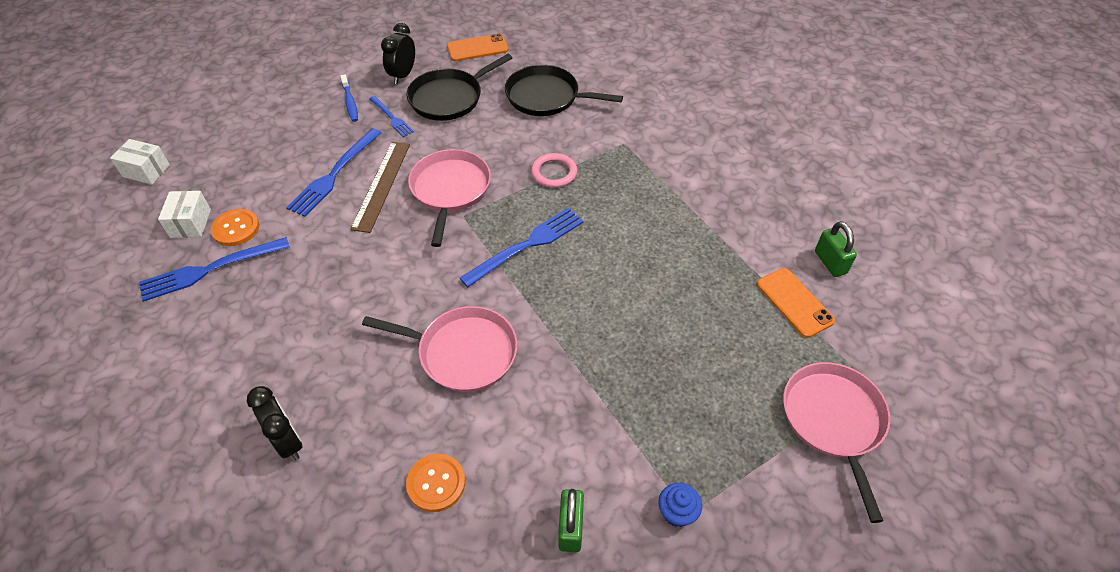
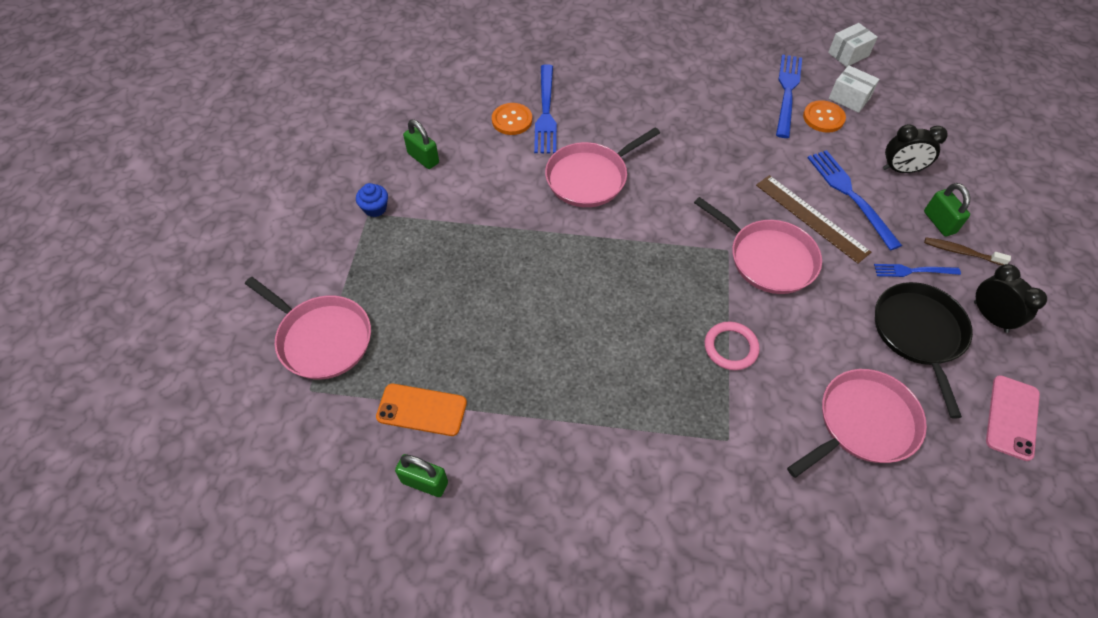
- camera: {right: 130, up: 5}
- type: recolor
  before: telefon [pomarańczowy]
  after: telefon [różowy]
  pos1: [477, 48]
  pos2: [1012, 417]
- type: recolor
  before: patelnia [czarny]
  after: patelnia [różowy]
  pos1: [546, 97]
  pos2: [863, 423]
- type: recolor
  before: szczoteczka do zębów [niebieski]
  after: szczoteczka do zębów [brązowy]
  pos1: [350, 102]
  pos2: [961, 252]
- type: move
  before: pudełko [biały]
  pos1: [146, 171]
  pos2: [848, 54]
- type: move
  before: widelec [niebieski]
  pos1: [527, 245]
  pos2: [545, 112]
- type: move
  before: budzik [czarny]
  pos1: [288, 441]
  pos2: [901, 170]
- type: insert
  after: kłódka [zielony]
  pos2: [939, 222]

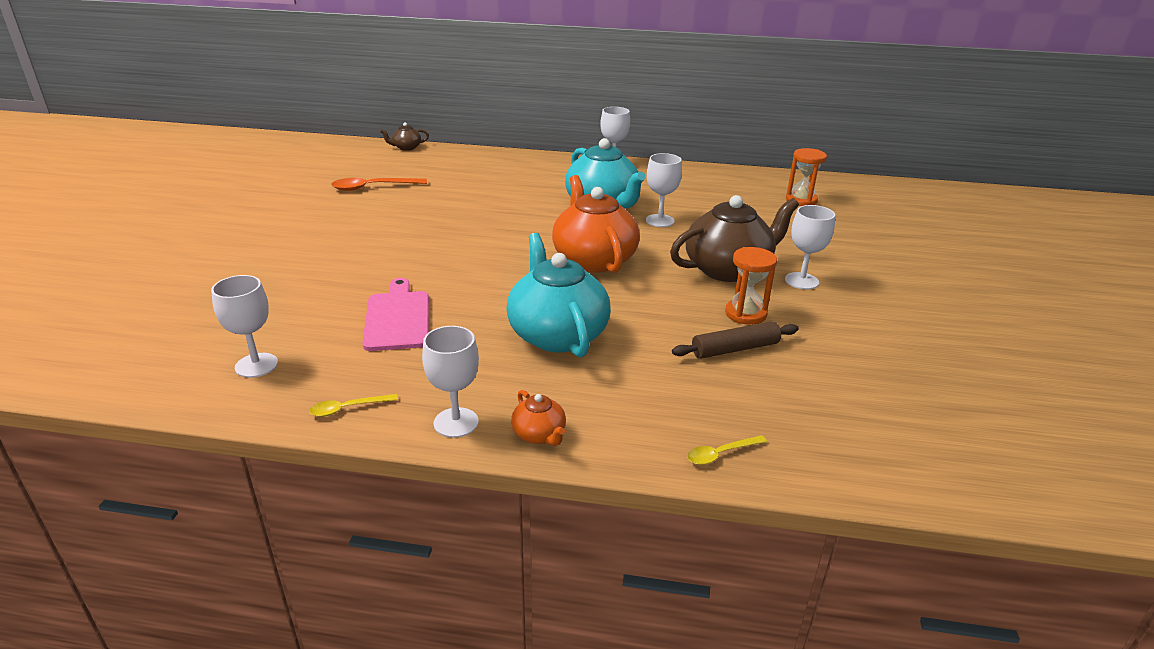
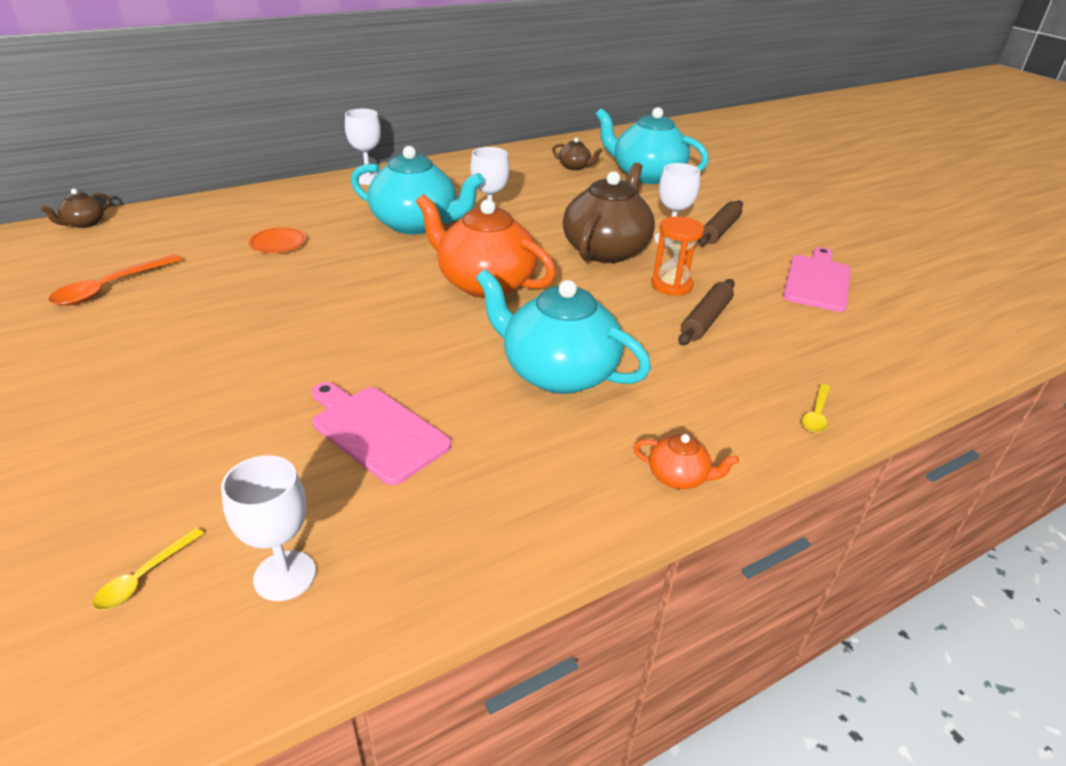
- camera: {right: -40, up: 5}
- type: replace
  before: klepsydra [pomarańczowy]
  after: imbryk [brązowy]
  pos1: [801, 200]
  pos2: [575, 167]
- type: delete
  before: kielich [biały]
  pos1: [456, 422]
- type: move
  before: łyżka [żółty]
  pos1: [348, 408]
  pos2: [144, 577]
- type: insert
  after: imbryk [turkusowy]
  pos2: [646, 175]
- type: insert
  after: wałek do ciasta [brązowy]
  pos2: [719, 230]
- type: insert
  after: talerz [pomarańczowy]
  pos2: [278, 243]
- type: insert
  after: deska do krojenia [różowy]
  pos2: [817, 281]

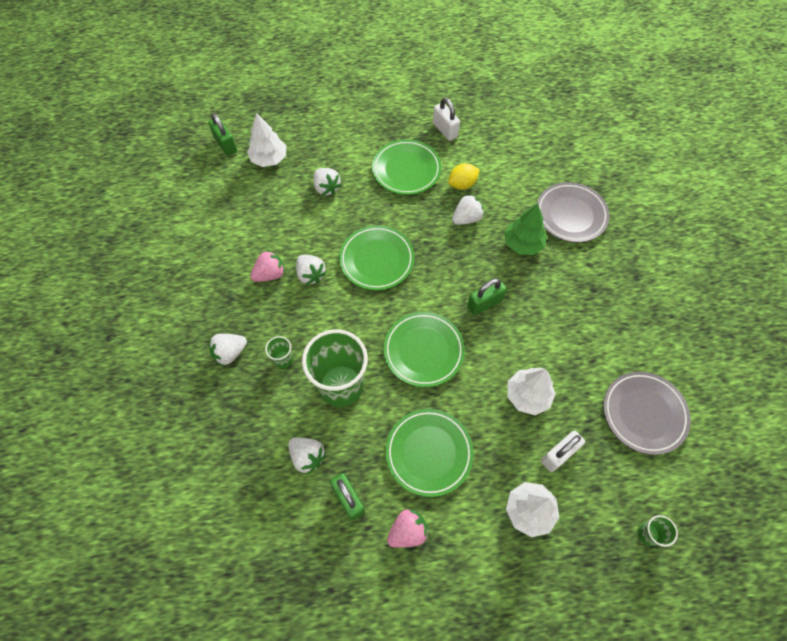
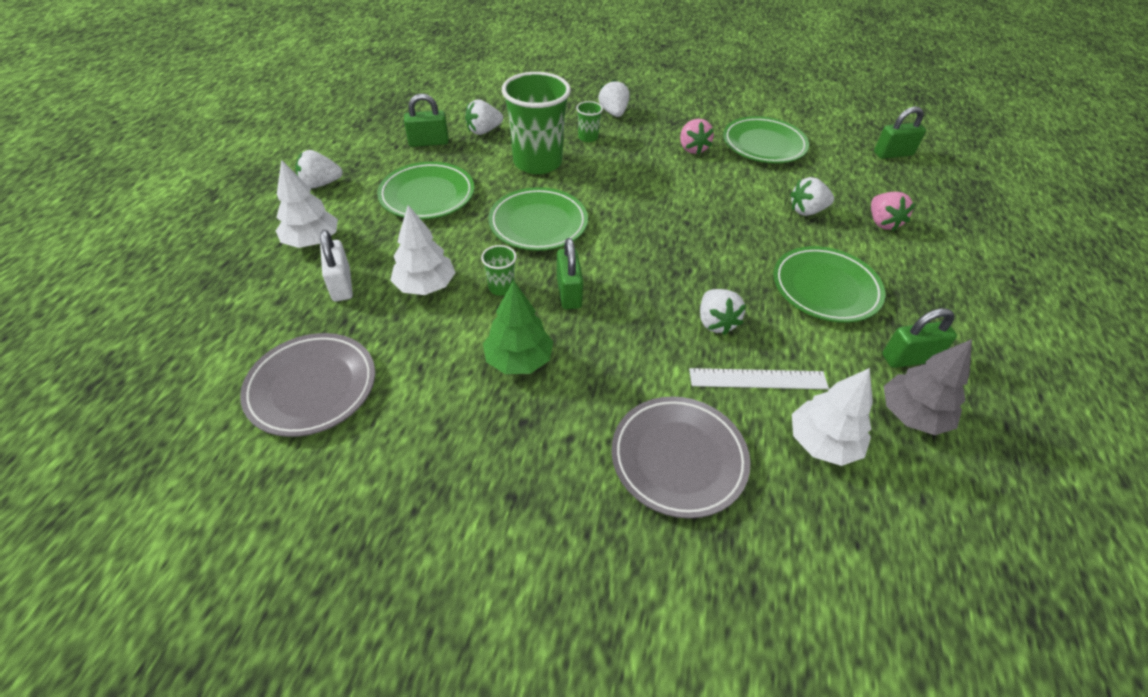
- camera: {right: 110, up: -15}
- type: recolor
  before: kłódka [biały]
  after: kłódka [zielony]
  pos1: [445, 130]
  pos2: [909, 358]
- type: move
  before: drzewko [biały]
  pos1: [269, 159]
  pos2: [822, 442]
- type: delete
  before: cytryna [żółty]
  pos1: [462, 184]
- type: move
  before: drzewko [zielony]
  pos1: [522, 244]
  pos2: [519, 360]
- type: move
  before: talerz [zielony]
  pos1: [377, 260]
  pos2: [763, 145]
- type: move
  before: truskawka [biały]
  pos1: [311, 275]
  pos2: [321, 184]
- type: move
  before: truskawka [różowy]
  pos1: [407, 531]
  pos2: [882, 223]
- type: move
  before: szklanka [zielony]
  pos1: [648, 534]
  pos2: [501, 287]
- type: insert
  after: drzewko [szary]
  pos2: [912, 415]
- type: insert
  after: linijka [biały]
  pos2: [758, 379]

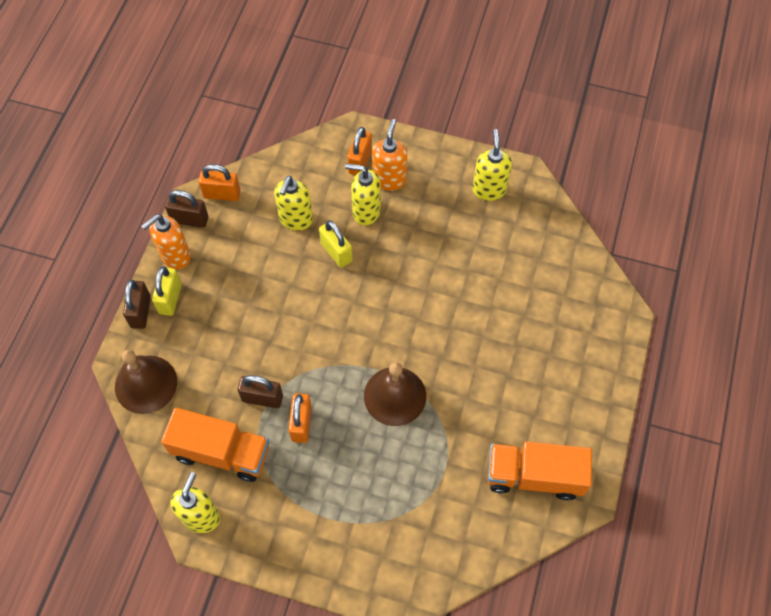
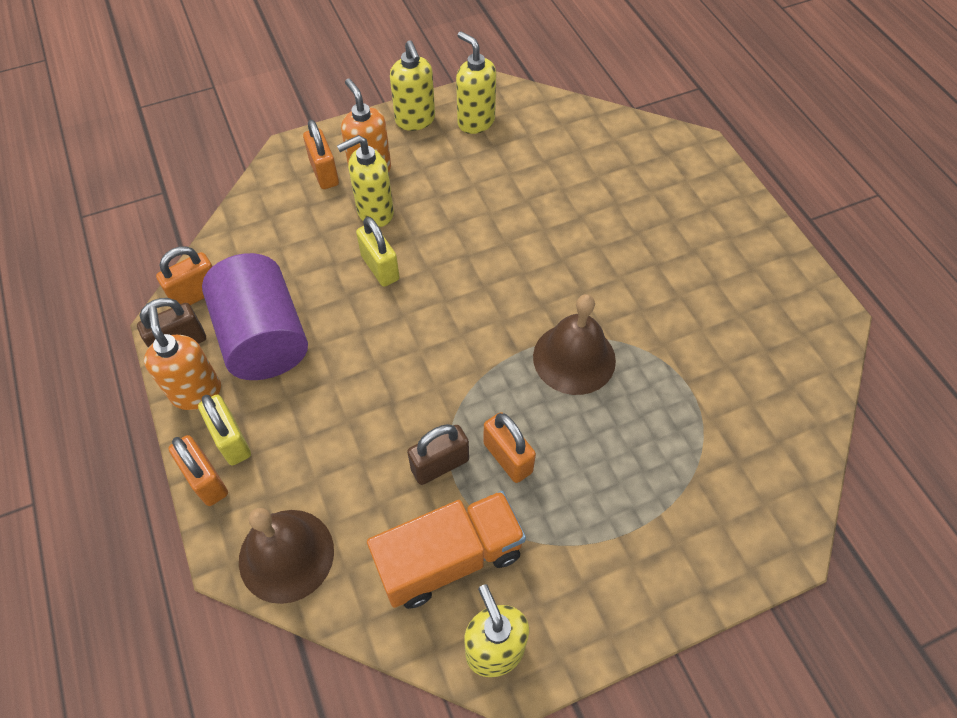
- camera: {right: -40, up: -5}
- type: move
  before: dozownik mydła [żółty]
  pos1: [296, 220]
  pos2: [415, 120]
- type: rotate
  before: dozownik mydła [pomarańczowy]
  pos1: [175, 256]
  pos2: [196, 392]
  turn: 150
- type: rotate
  before: kłódka [żółty]
  pos1: [336, 252]
  pos2: [380, 268]
  turn: 45
- type: recolor
  before: kłódka [brązowy]
  after: kłódka [pomarańczowy]
  pos1: [141, 312]
  pos2: [206, 480]
- type: delete
  before: ciężarówka [pomarańczowy]
  pos1: [534, 476]
- type: insert
  after: walec [fioletowy]
  pos2: [263, 338]

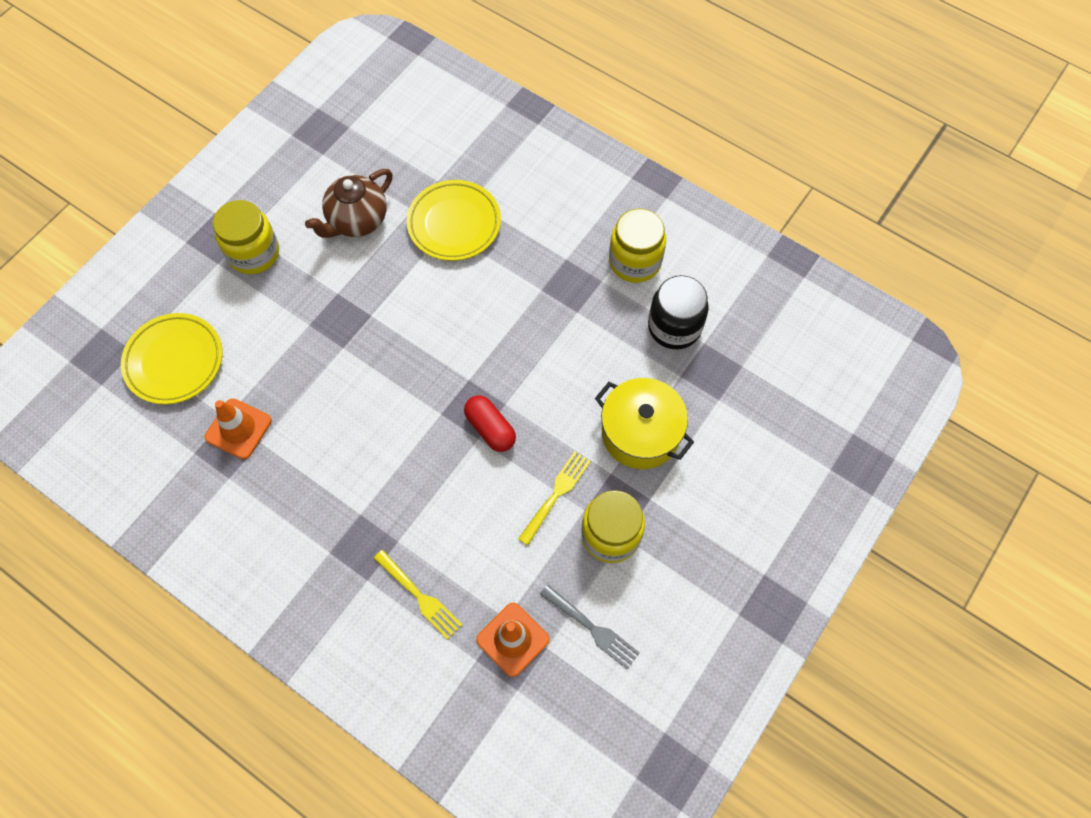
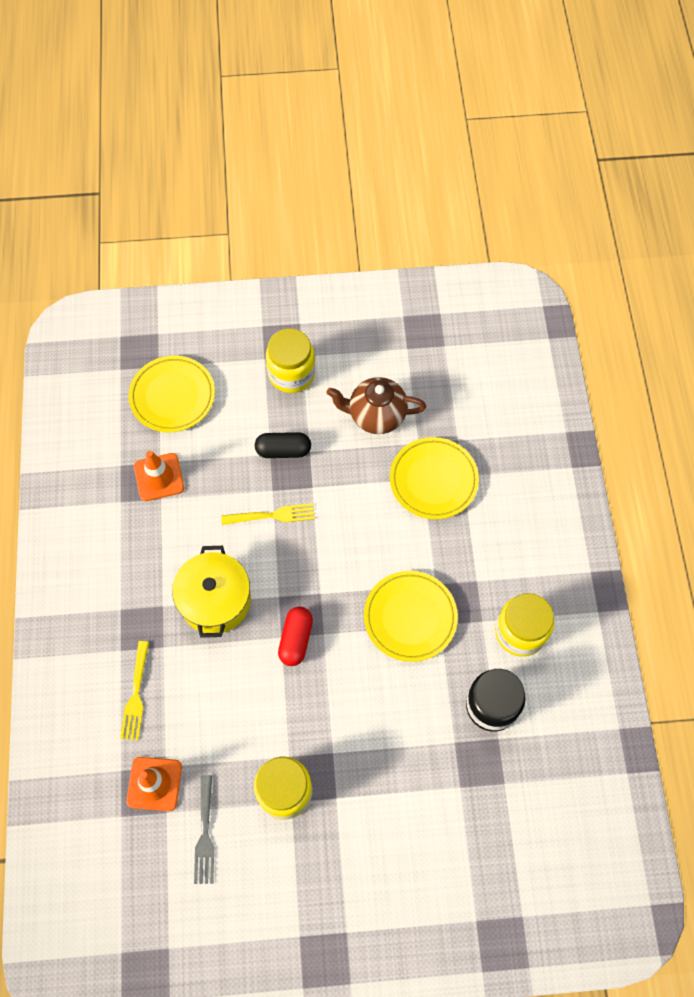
- camera: {right: 50, up: 0}
- type: move
  before: garnek [żółty]
  pos1: [640, 433]
  pos2: [215, 600]
- type: move
  before: widelec [żółty]
  pos1: [556, 495]
  pos2: [271, 516]
- type: insert
  after: kapsułka [czarny]
  pos2: [283, 450]
- type: insert
  after: talerz [żółty]
  pos2: [410, 617]

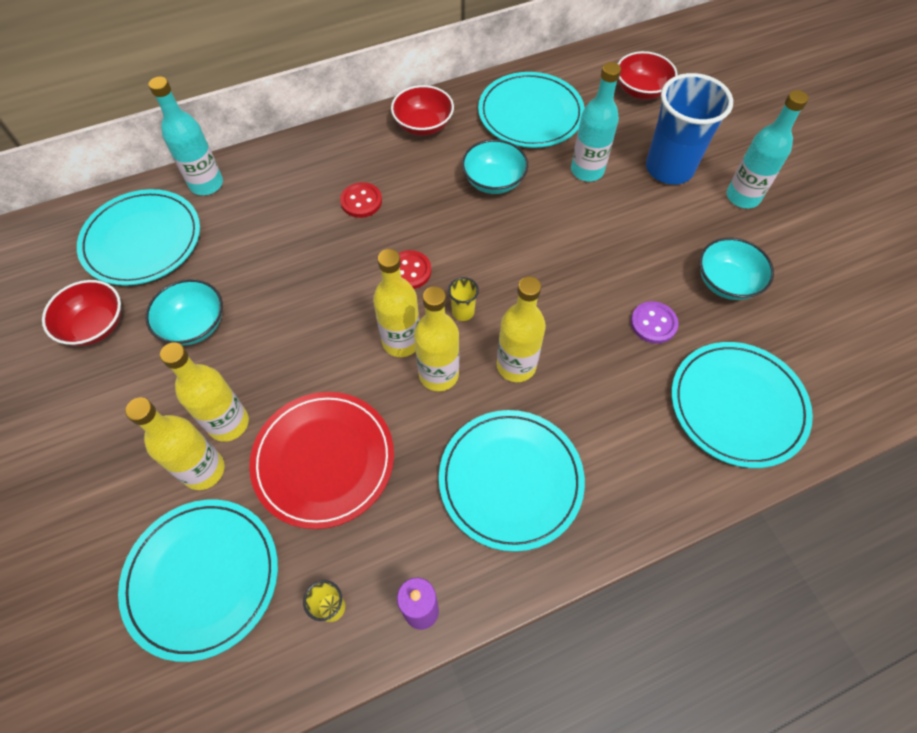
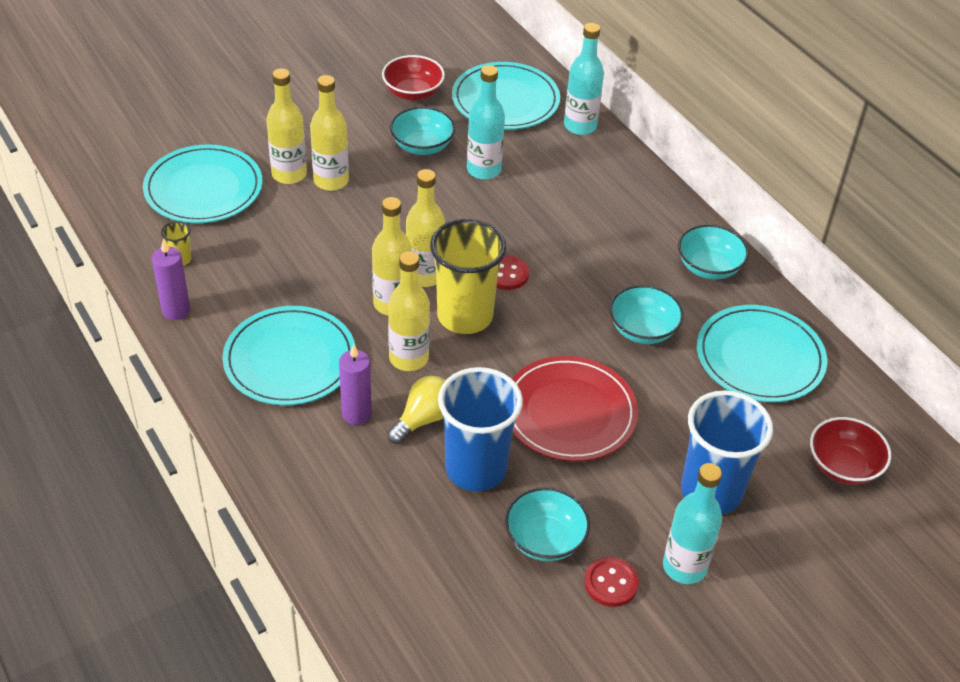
- camera: {right: 80, up: -15}
- type: move
  before: butelka [turkusowy]
  pos1: [587, 170]
  pos2: [483, 170]
- type: recolor
  before: miska [czerwony]
  after: miska [turkusowy]
  pos1: [423, 125]
  pos2: [709, 267]
- type: move
  before: guzik [czerwony]
  pos1: [361, 201]
  pos2: [611, 583]
- type: resize
  before: szklanka [żółty]
  pos1: [463, 312]
  pos2: [465, 316]
  scale: 2.46
- type: replace
  before: guzik [fioletowy]
  after: szklanka [niebieski]
  pos1: [653, 323]
  pos2: [476, 469]
- type: delete
  before: talerz [turkusowy]
  pos1: [737, 405]
- type: move
  before: talerz [czerwony]
  pos1: [323, 460]
  pos2: [569, 412]
- type: insert
  after: świeca [fioletowy]
  pos2: [356, 414]
- type: insert
  after: żarówka [żółty]
  pos2: [423, 419]

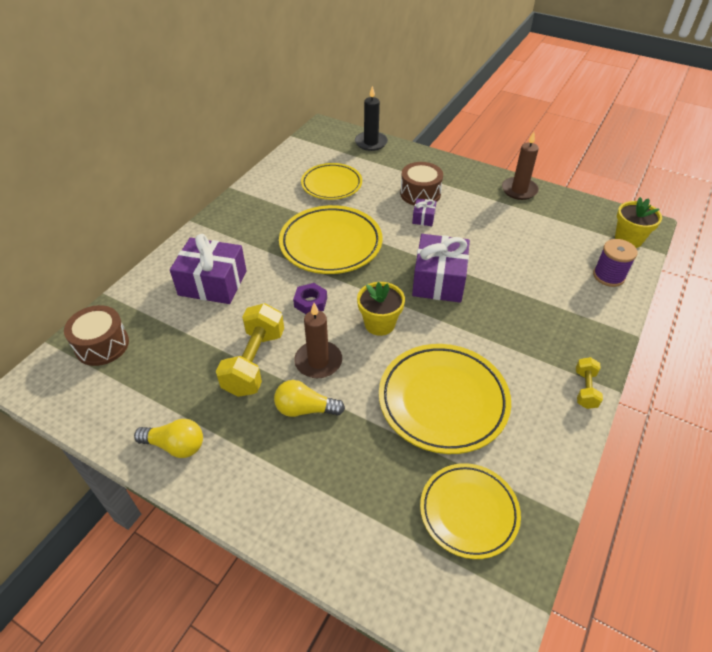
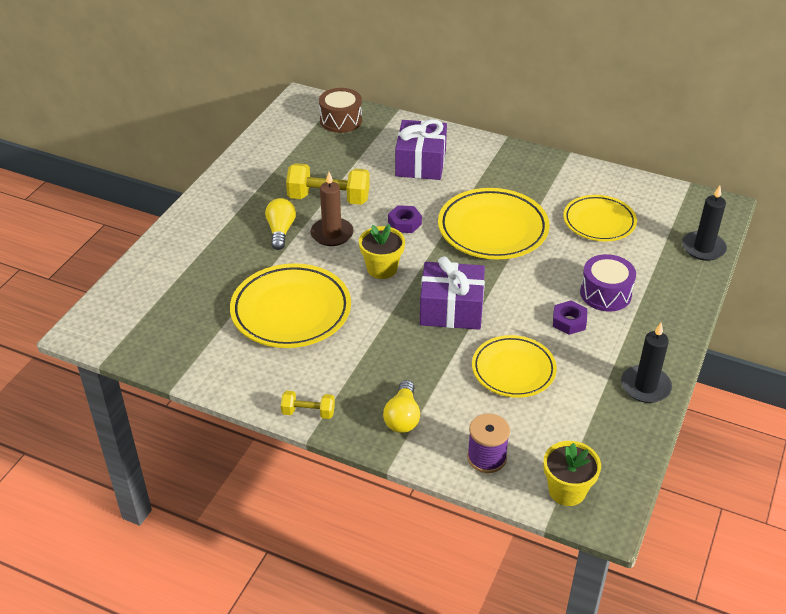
- camera: {right: 85, up: -5}
- type: recolor
  before: świeca [brązowy]
  after: świeca [czarny]
  pos1: [519, 190]
  pos2: [645, 386]
- type: recolor
  before: bęben [brązowy]
  after: bęben [fioletowy]
  pos1: [420, 194]
  pos2: [605, 293]
- type: delete
  before: prezent [fioletowy]
  pos1: [423, 218]
- type: move
  before: żarówka [żółty]
  pos1: [175, 445]
  pos2: [402, 417]
- type: move
  before: talerz [żółty]
  pos1: [468, 512]
  pos2: [513, 370]
- type: insert
  after: nakrętka [fioletowy]
  pos2: [569, 321]

